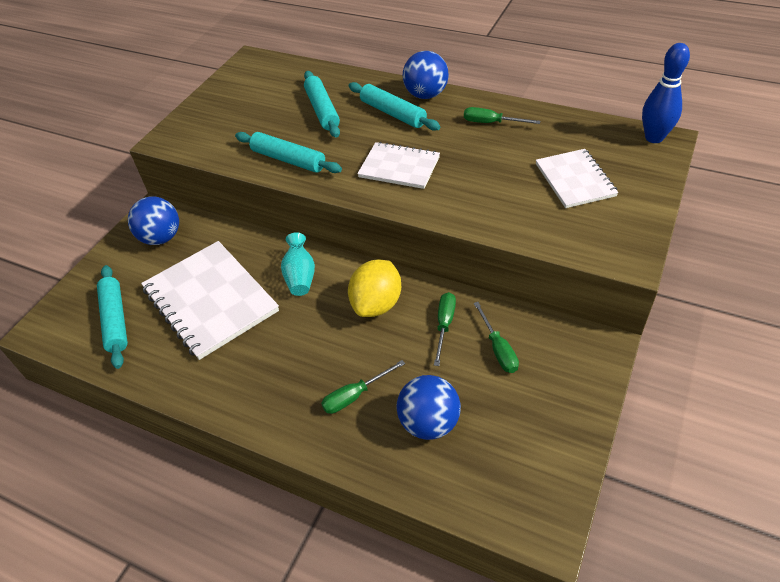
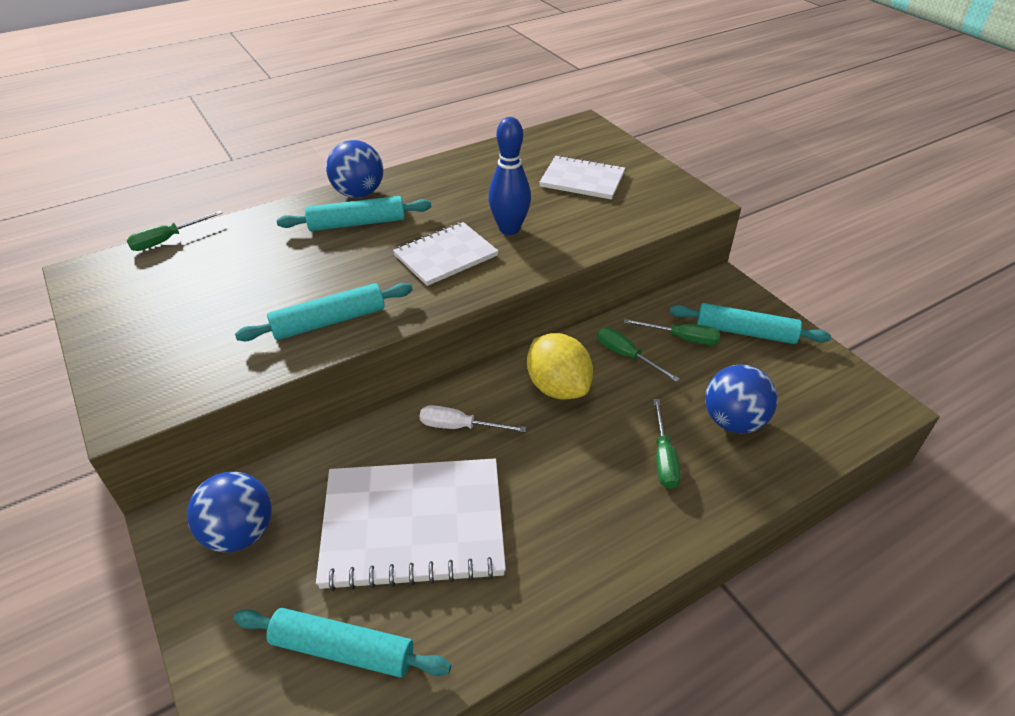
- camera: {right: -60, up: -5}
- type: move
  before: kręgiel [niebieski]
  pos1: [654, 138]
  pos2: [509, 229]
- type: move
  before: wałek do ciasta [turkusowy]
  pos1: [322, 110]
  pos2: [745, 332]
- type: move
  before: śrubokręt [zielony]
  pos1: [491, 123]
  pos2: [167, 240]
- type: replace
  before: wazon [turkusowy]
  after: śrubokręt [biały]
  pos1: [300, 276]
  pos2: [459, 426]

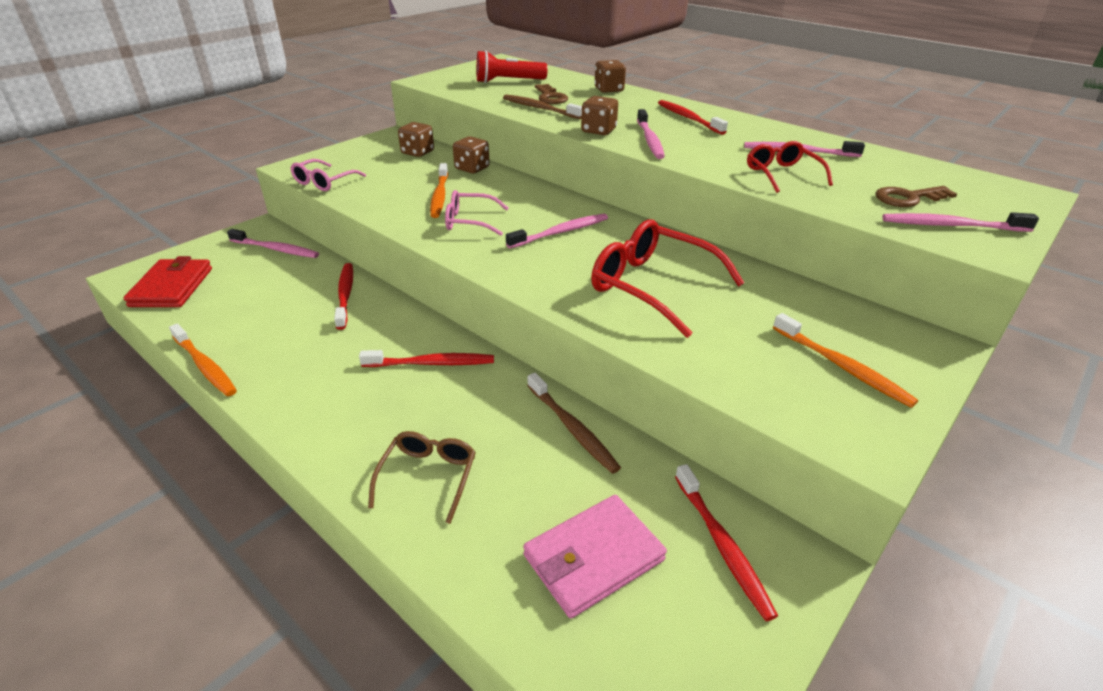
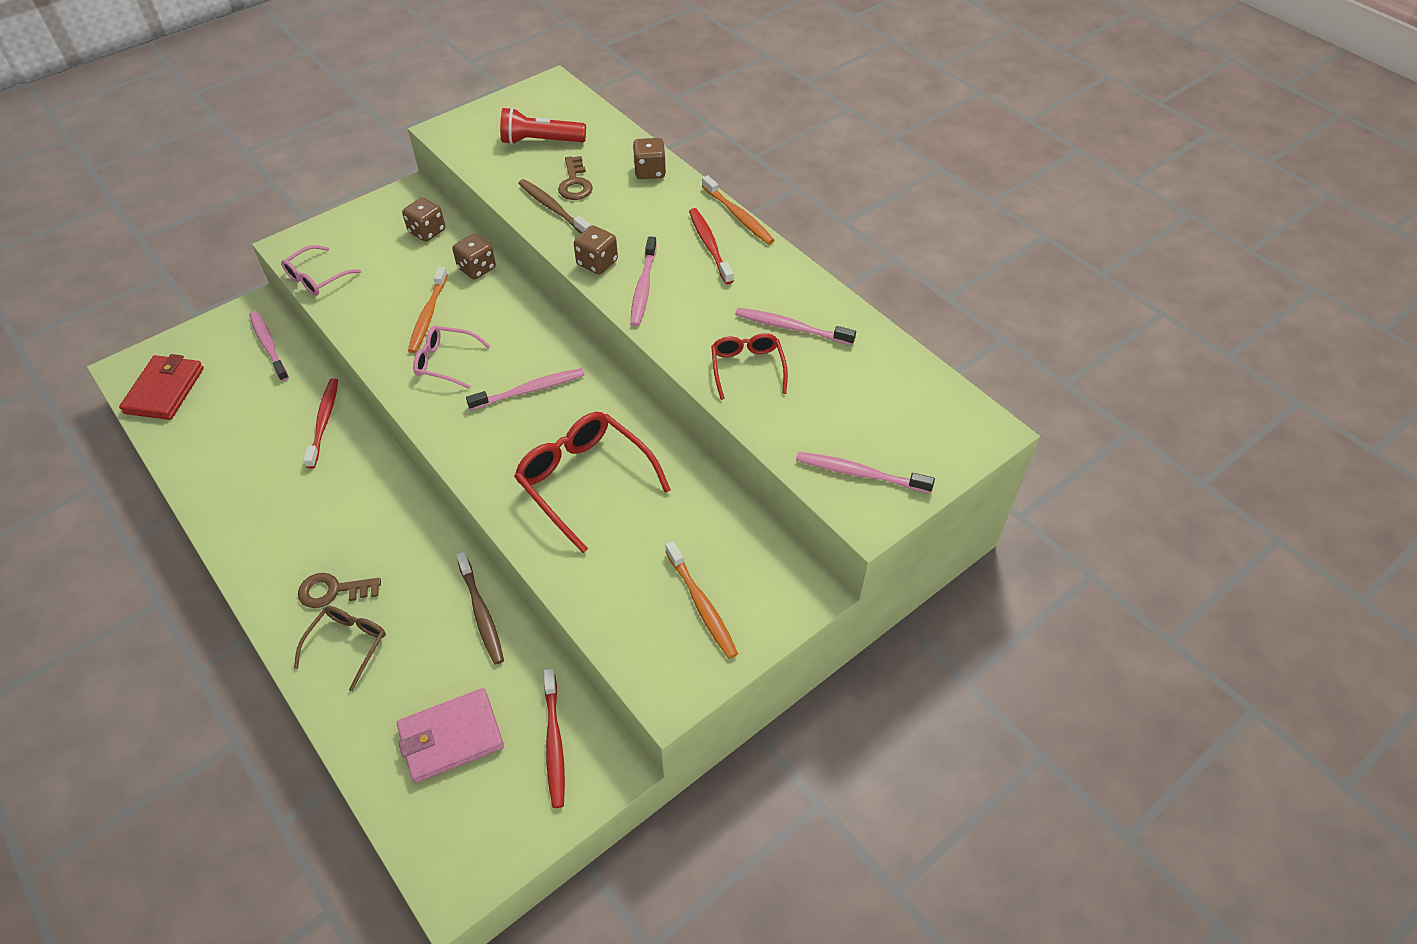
- camera: {right: 10, up: 15}
- type: move
  before: klucz [brązowy]
  pos1: [908, 198]
  pos2: [333, 591]
- type: rotate
  before: szczoteczka do zębów [różowy]
  pos1: [276, 249]
  pos2: [269, 345]
  turn: -150
- type: move
  before: szczoteczka do zębów [pomarańczowy]
  pos1: [205, 366]
  pos2: [738, 216]
- type: delete
  before: szczoteczka do zębów [czerwony]
  pos1: [431, 363]

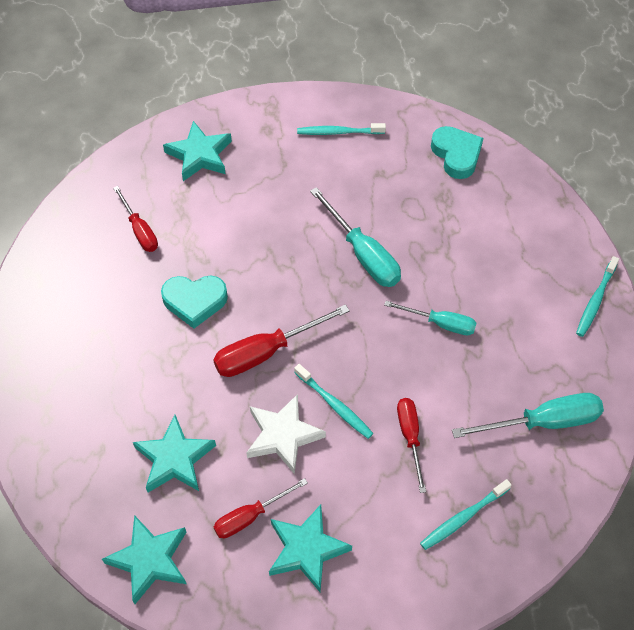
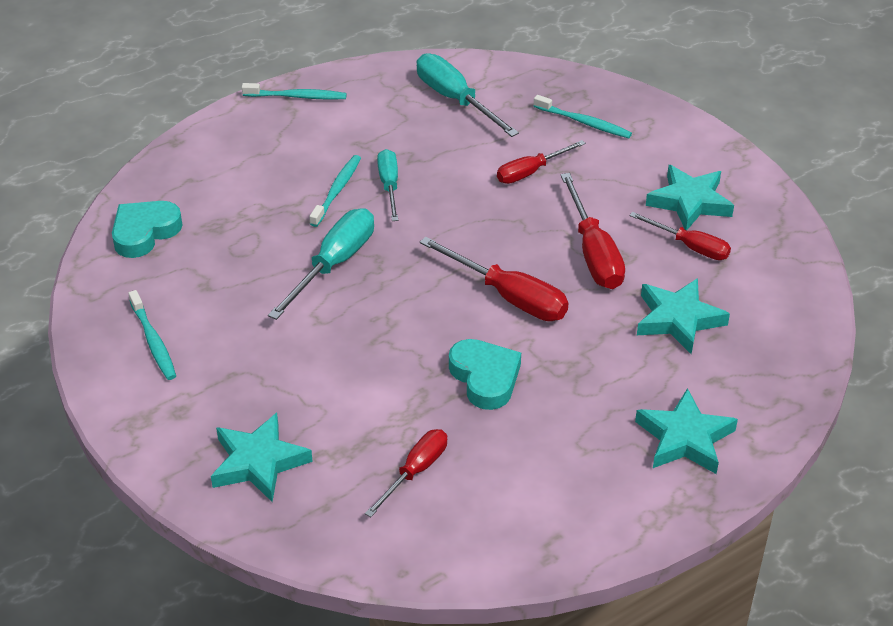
- camera: {right: -115, up: -15}
- type: move
  before: szczoteczka do zębów [turkusowy]
  pos1: [334, 405]
  pos2: [337, 190]
- type: replace
  before: gwiazda [biały]
  after: śrubokręt [czerwony]
  pos1: [283, 435]
  pos2: [593, 253]
- type: move
  before: gwiazda [turkusowy]
  pos1: [149, 560]
  pos2: [685, 438]

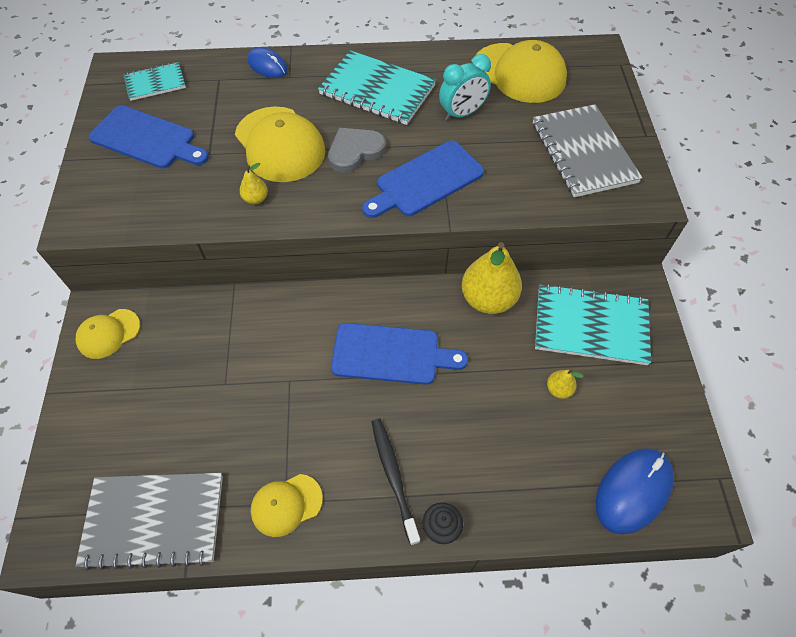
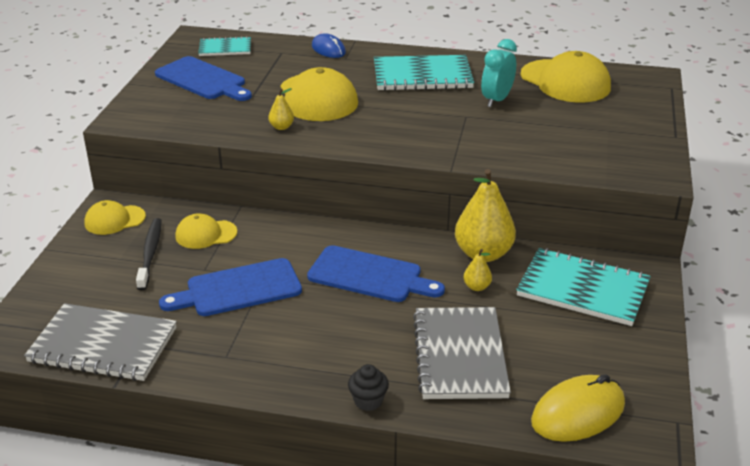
- camera: {right: 15, up: -25}
- type: rotate
  before: zeszyt [turkusowy]
  pos1: [377, 90]
  pos2: [422, 76]
  turn: -45
- type: rotate
  before: budzik [turkusowy]
  pos1: [462, 114]
  pos2: [496, 100]
  turn: 135
- type: move
  before: zeszyt [szary]
  pos1: [583, 152]
  pos2: [459, 355]
- type: delete
  before: serce [szary]
  pos1: [355, 151]
- type: move
  before: deska do krojenia [niebieski]
  pos1: [425, 181]
  pos2: [238, 289]
- type: move
  before: gruszka [żółty]
  pos1: [558, 389]
  pos2: [477, 287]
- type: move
  before: szczoteczka do zębów [czarny]
  pos1: [393, 476]
  pos2: [150, 253]
- type: recolor
  before: myszka [niebieski]
  after: myszka [żółty]
  pos1: [633, 491]
  pos2: [578, 413]
- type: move
  before: czapka [żółty]
  pos1: [286, 505]
  pos2: [206, 234]

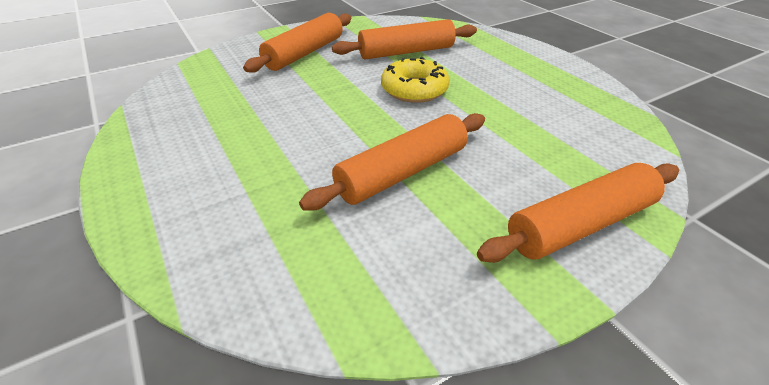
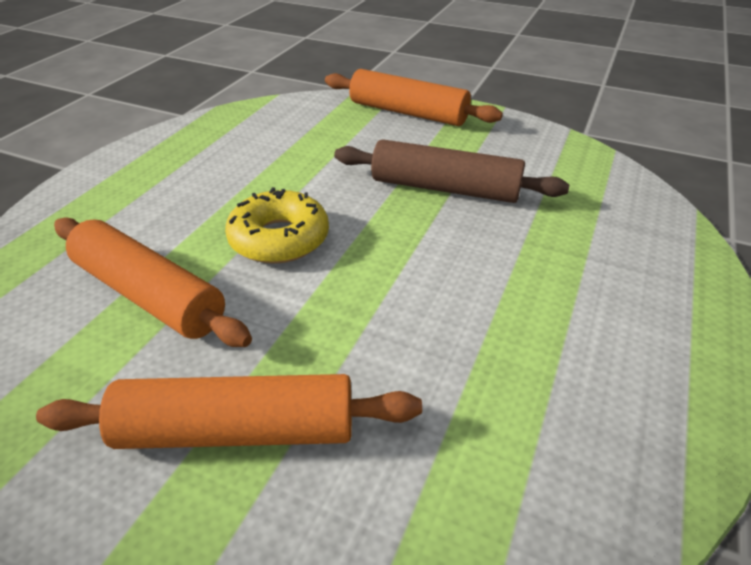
- camera: {right: -125, up: 0}
- type: recolor
  before: wałek do ciasta [pomarańczowy]
  after: wałek do ciasta [brązowy]
  pos1: [402, 172]
  pos2: [445, 188]

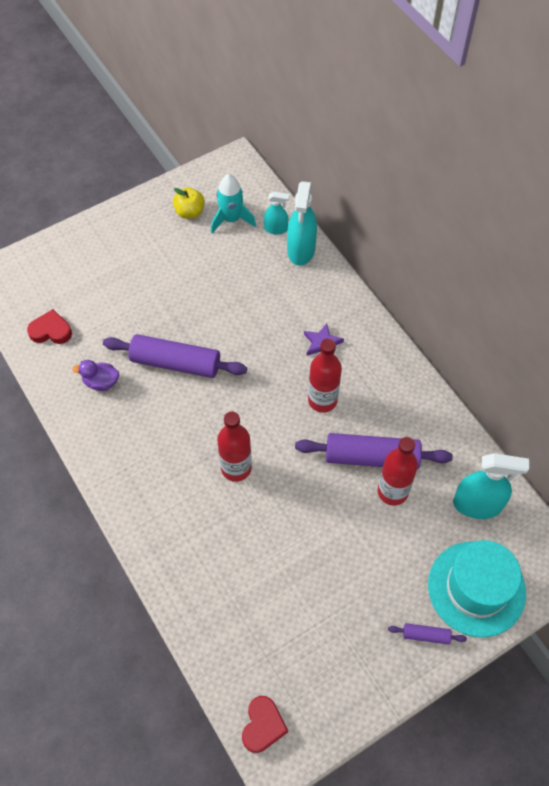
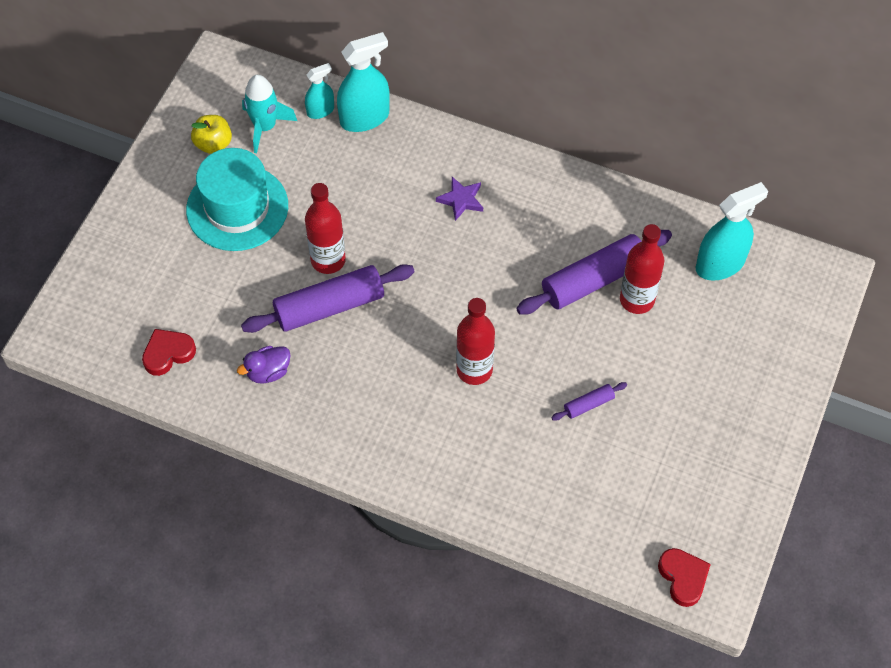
- camera: {right: -35, up: 0}
- type: rotate
  before: spryskiwacz [turkusowy]
  pos1: [301, 250]
  pos2: [364, 118]
  turn: -90
- type: move
  before: butelka [czerwony]
  pos1: [322, 400]
  pos2: [328, 260]
- type: move
  before: kapelusz [turkusowy]
  pos1: [476, 588]
  pos2: [237, 208]
- type: move
  before: wałek do ciasta [fioletowy]
  pos1: [426, 635]
  pos2: [588, 404]

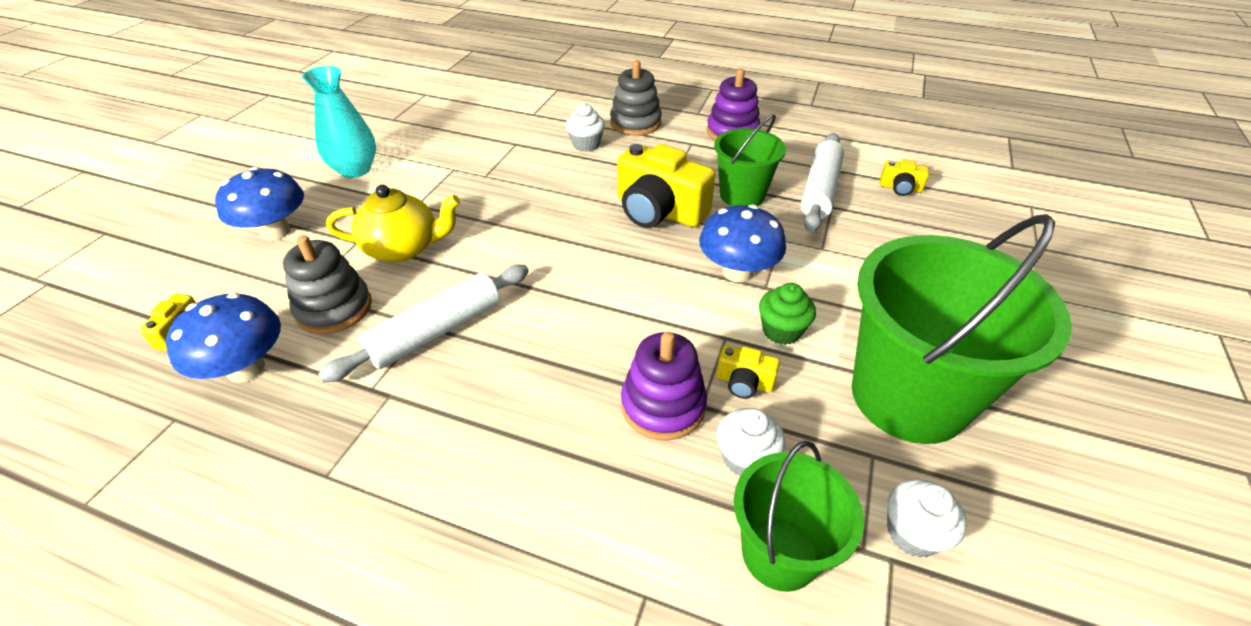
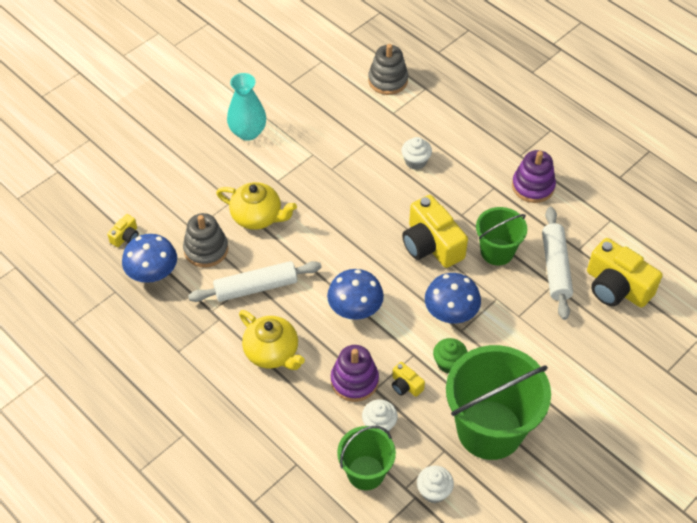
- camera: {right: 25, up: 10}
- type: move
  before: zabawka nakładanka [szary]
  pos1: [635, 123]
  pos2: [388, 80]
- type: rotate
  before: wałek do ciasta [biały]
  pos1: [819, 190]
  pos2: [555, 268]
  turn: -45
- type: resize
  before: aparat fotograficzny [żółty]
  pos1: [900, 188]
  pos2: [616, 287]
  scale: 2.16
- type: move
  before: grzyb [niebieski]
  pos1: [275, 231]
  pos2: [355, 309]
- type: insert
  after: imbryk [żółty]
  pos2: [272, 352]

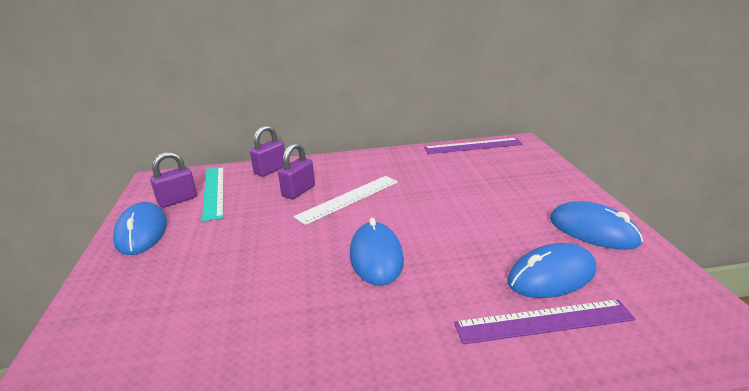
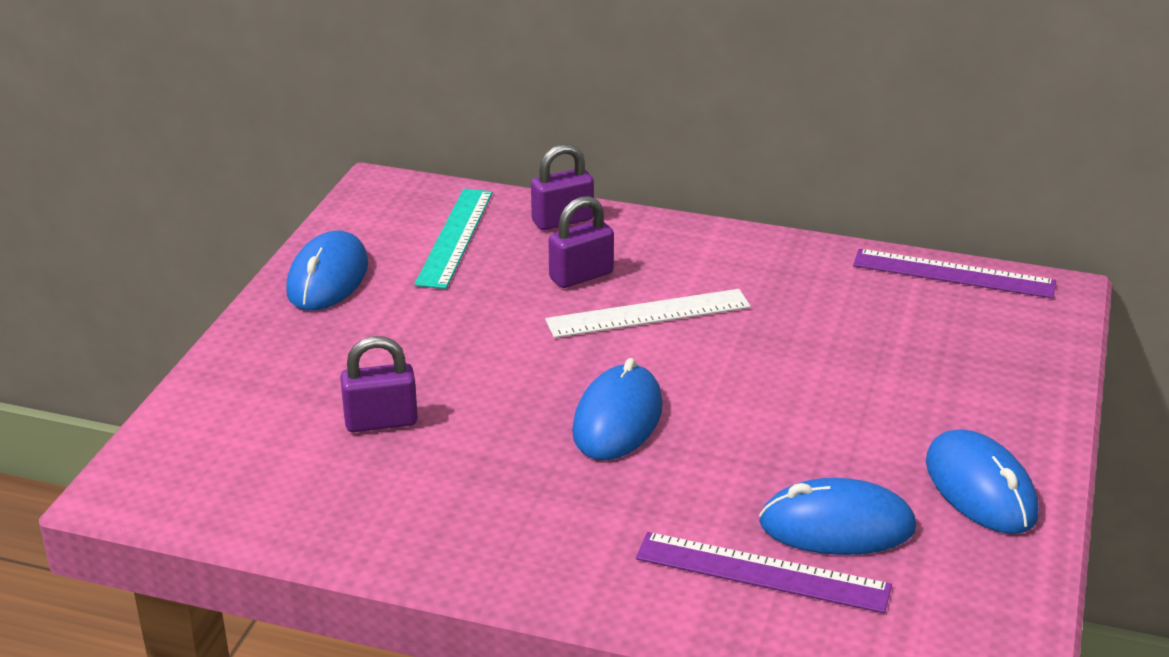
- camera: {right: 25, up: 5}
- type: move
  before: kłódka [fioletowy]
  pos1: [177, 200]
  pos2: [381, 421]

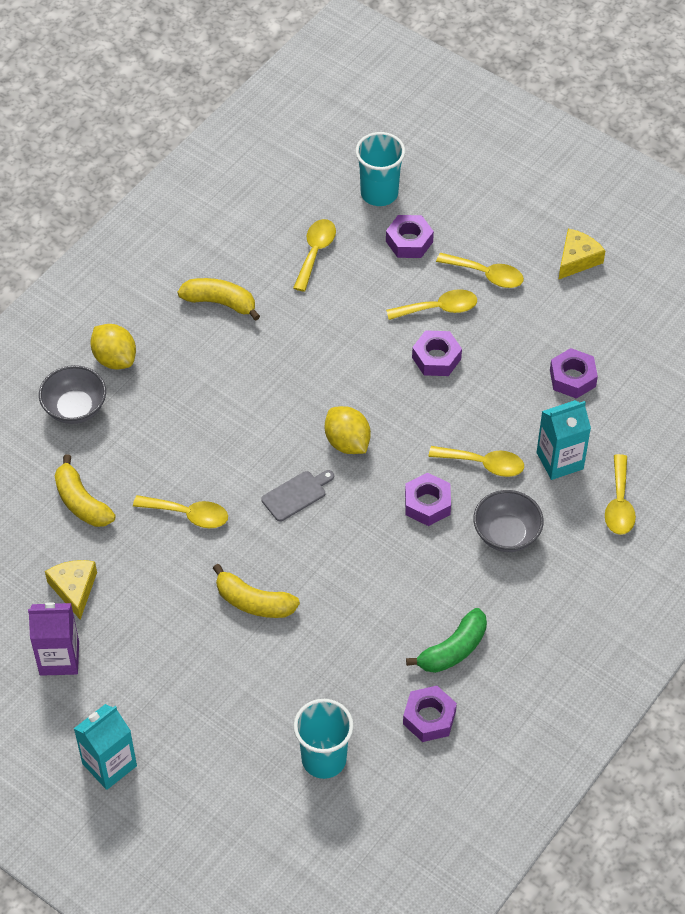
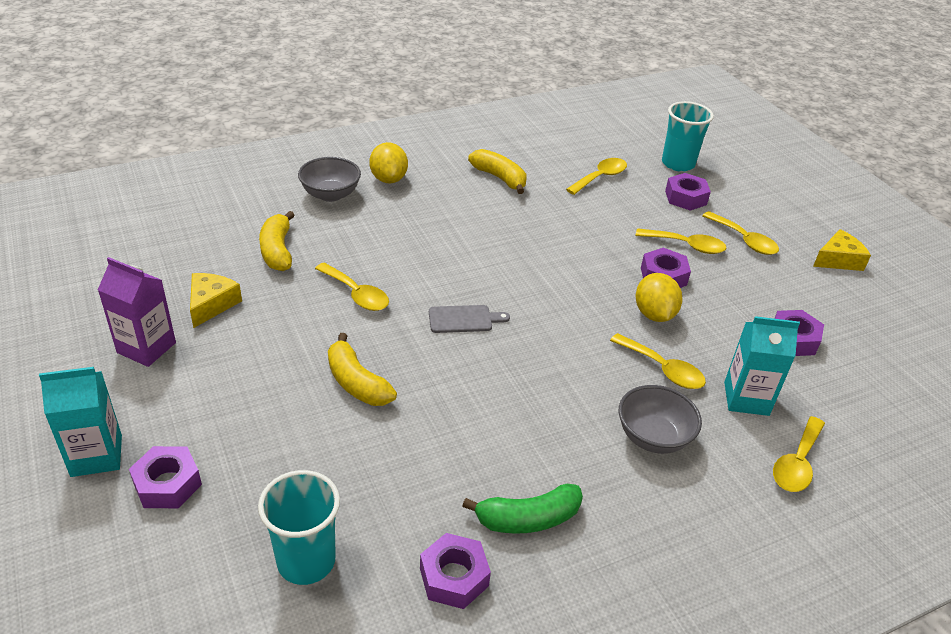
- camera: {right: 25, up: -15}
- type: move
  before: cytryna [żółty]
  pos1: [347, 442]
  pos2: [654, 314]
- type: move
  before: nakrętka [fioletowy]
  pos1: [427, 504]
  pos2: [167, 484]

